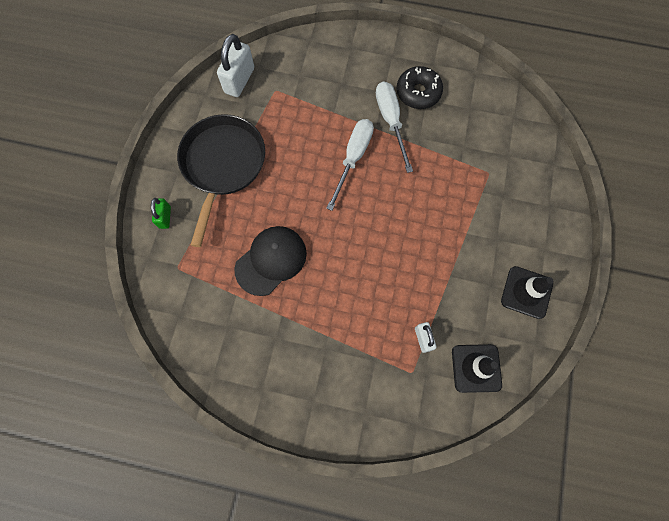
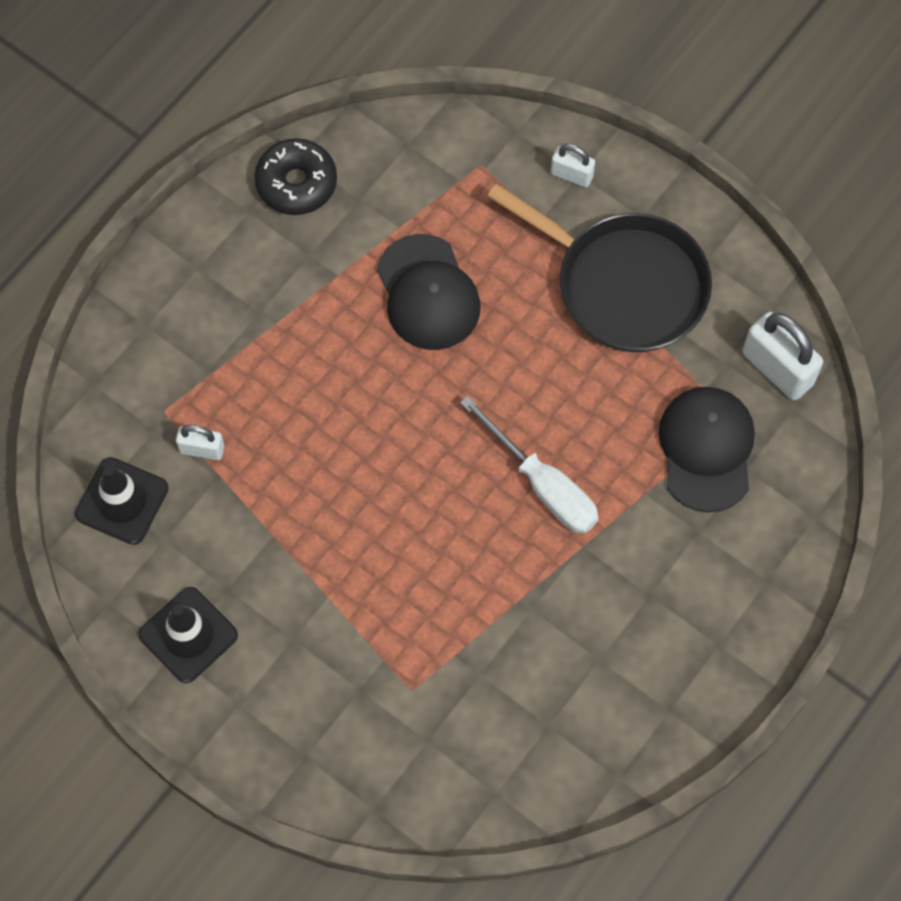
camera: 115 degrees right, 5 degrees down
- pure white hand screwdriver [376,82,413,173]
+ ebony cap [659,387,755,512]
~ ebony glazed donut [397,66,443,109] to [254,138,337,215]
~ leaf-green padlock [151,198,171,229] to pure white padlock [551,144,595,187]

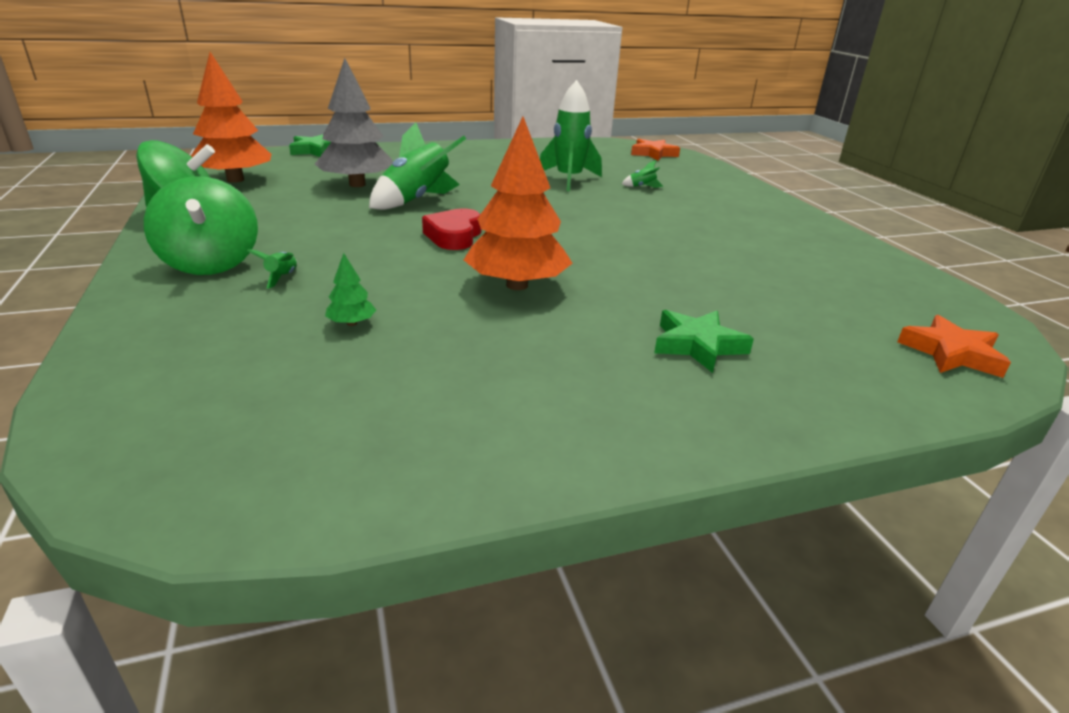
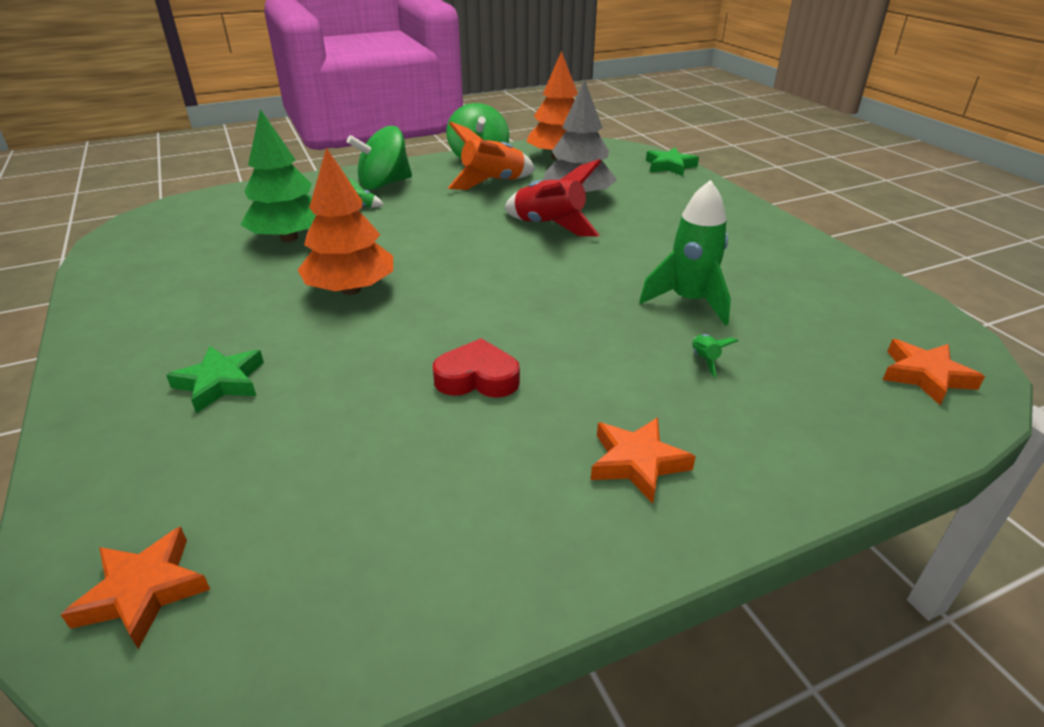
camera: 85 degrees right, 5 degrees up
+ orange-coloured spaceship [448,121,535,190]
+ orange-coloured star shape [591,417,696,503]
~ crimson heart shape [422,208,481,250] to [433,338,520,398]
~ leaf-green spaceship [369,123,466,210] to crimson spaceship [504,159,601,237]
~ leaf-green toy tree [325,253,376,326] = [241,109,316,242] x2.45

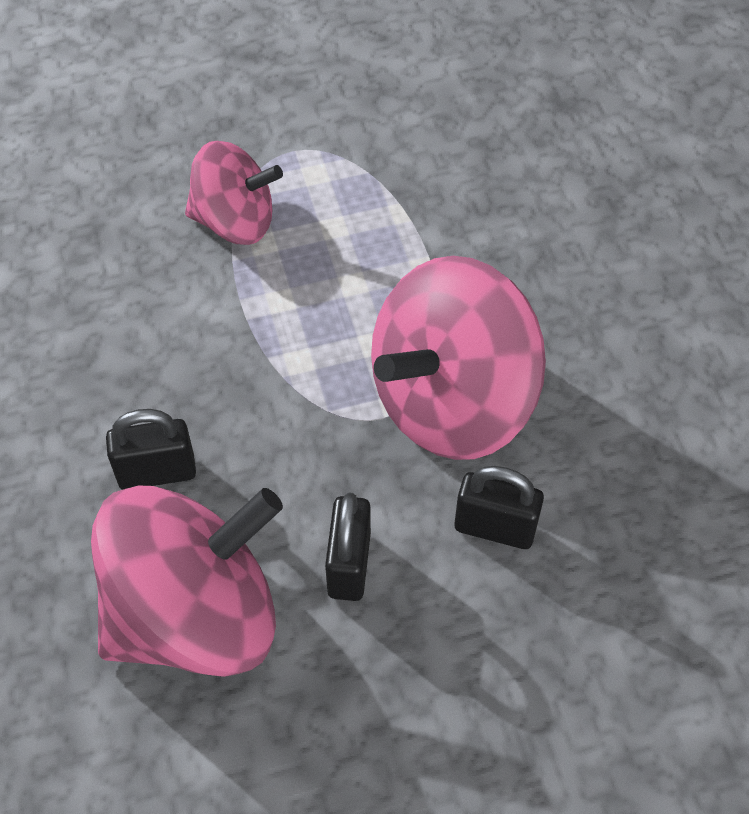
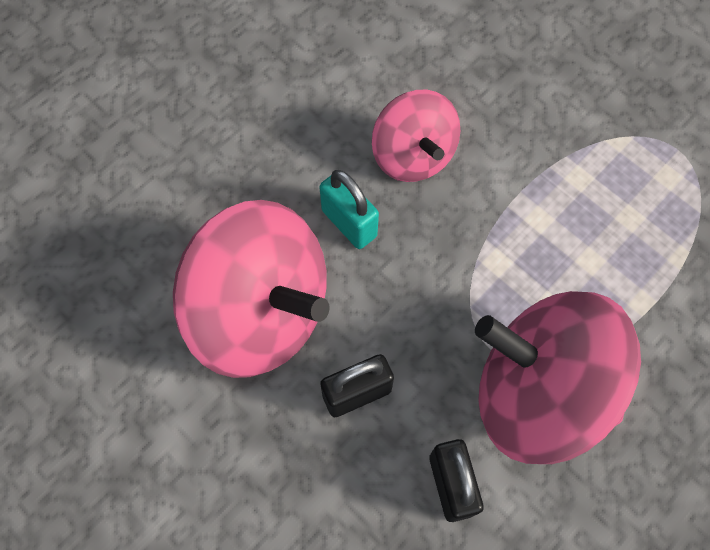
camera: 60 degrees right, 10 degrees up
~ rose-pink spinning top [185,141,283,245] to [372,90,460,182]
~ ebony padlock [106,409,196,490] to turquoise padlock [319,170,379,249]

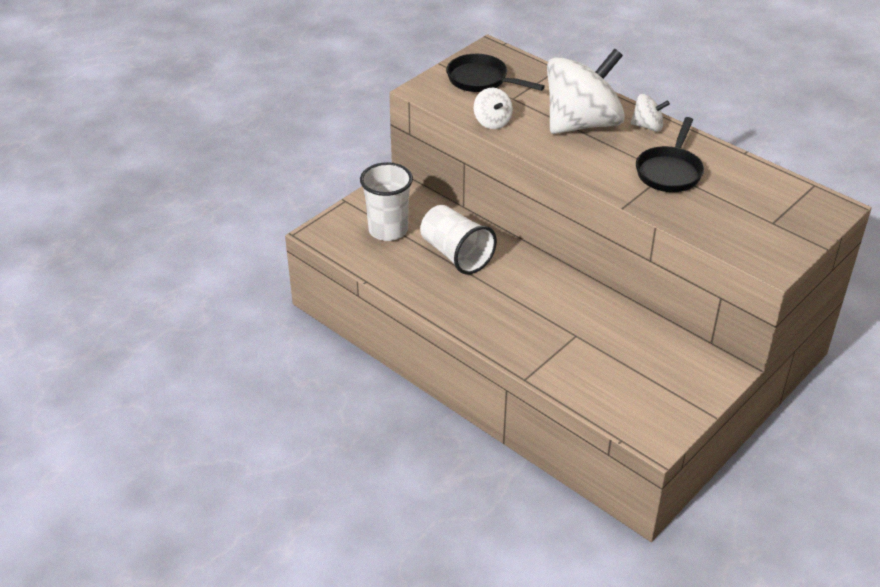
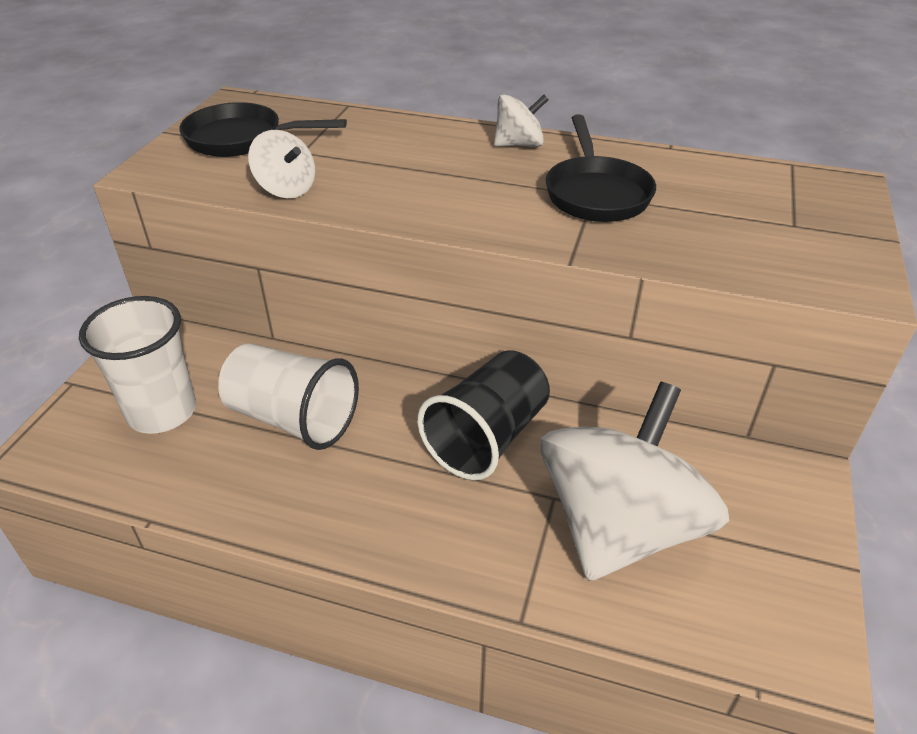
camera: 25 degrees left, 0 degrees up
+ ebony cup [417,351,550,480]
~ pure white spinning top [547,49,625,134] to [540,382,729,581]

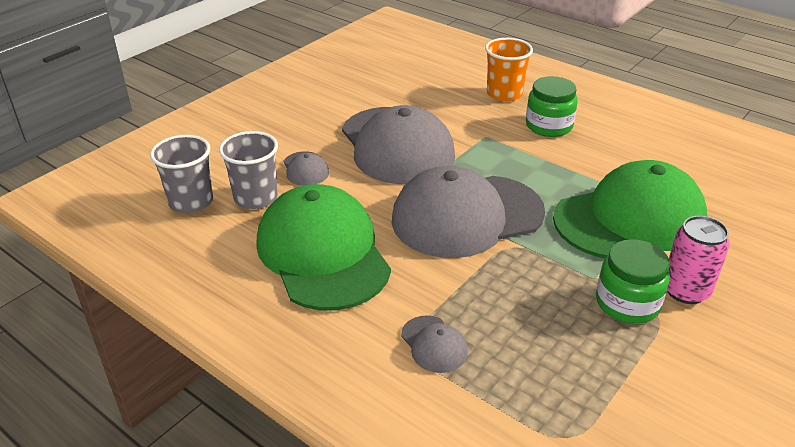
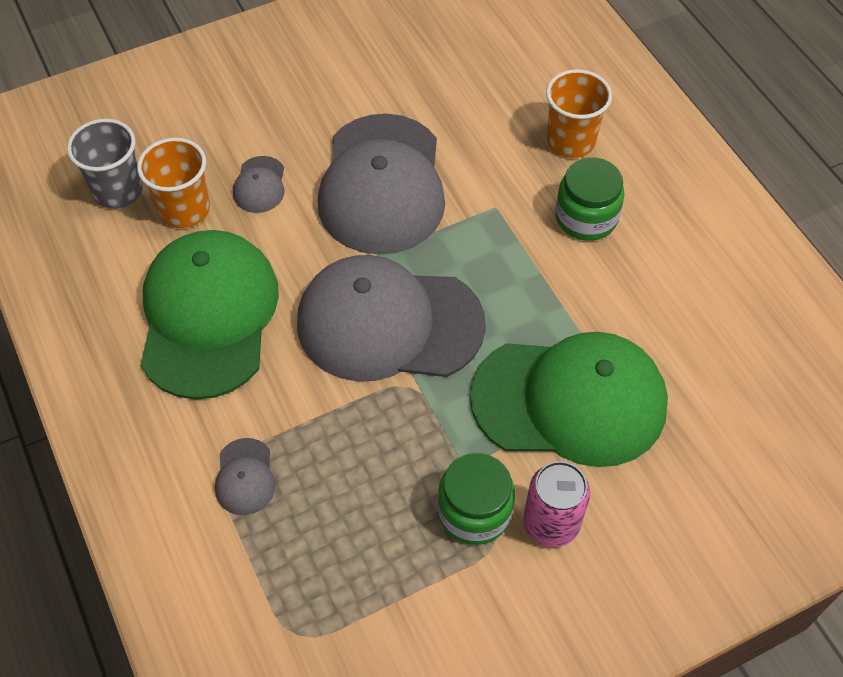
camera: 25 degrees right, 20 degrees up
~ gray cup [219,131,278,209] to orange-coloured cup [137,138,210,228]

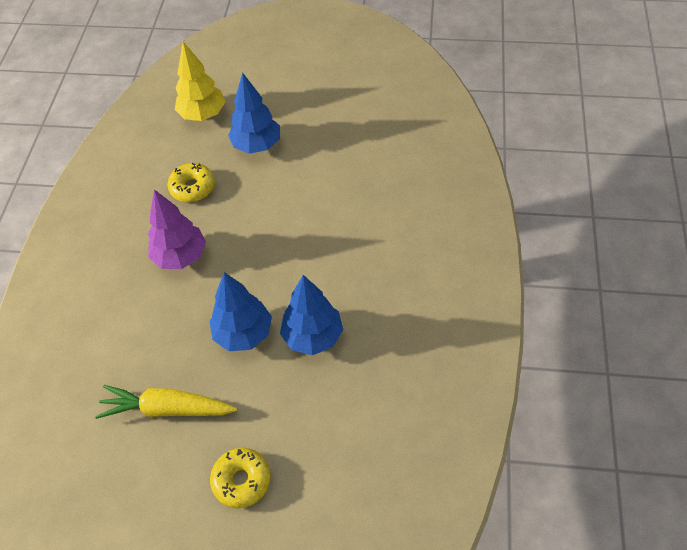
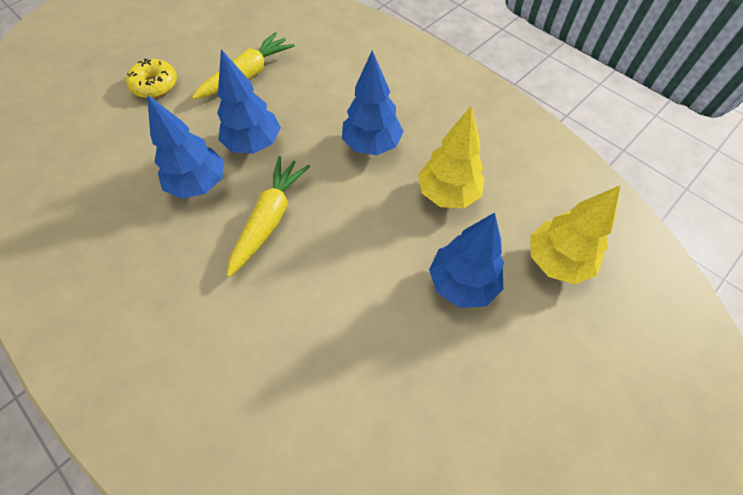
camera: 125 degrees right, 5 degrees up
+ bright yellow toy carrot [227,156,310,277]
~ bright yellow glazed donut [167,163,215,202] to bright yellow toy tree [418,105,485,208]
~ royal purple toy tree [148,189,206,269] to blue toy tree [342,50,404,155]

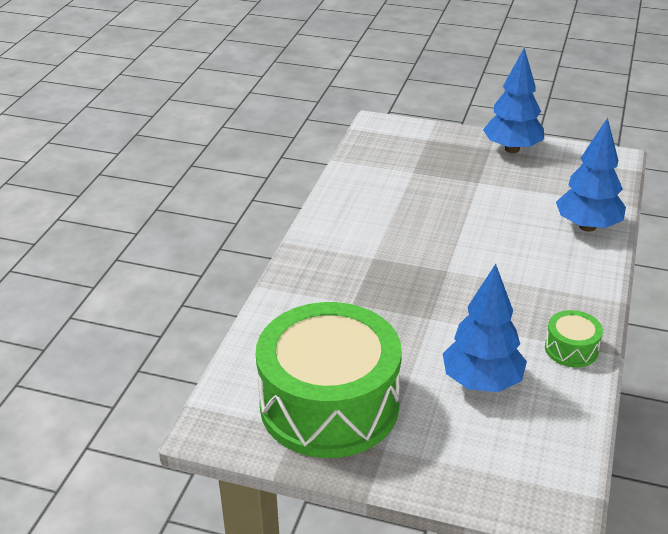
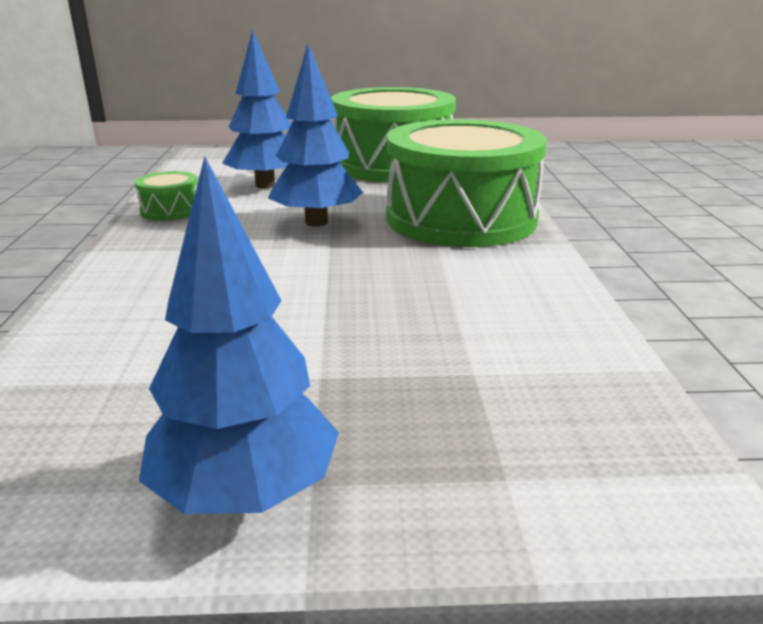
camera: 160 degrees right, 10 degrees down
+ leaf-green drum [386,119,547,247]
~ blue toy tree [556,118,626,232] to [268,43,363,227]

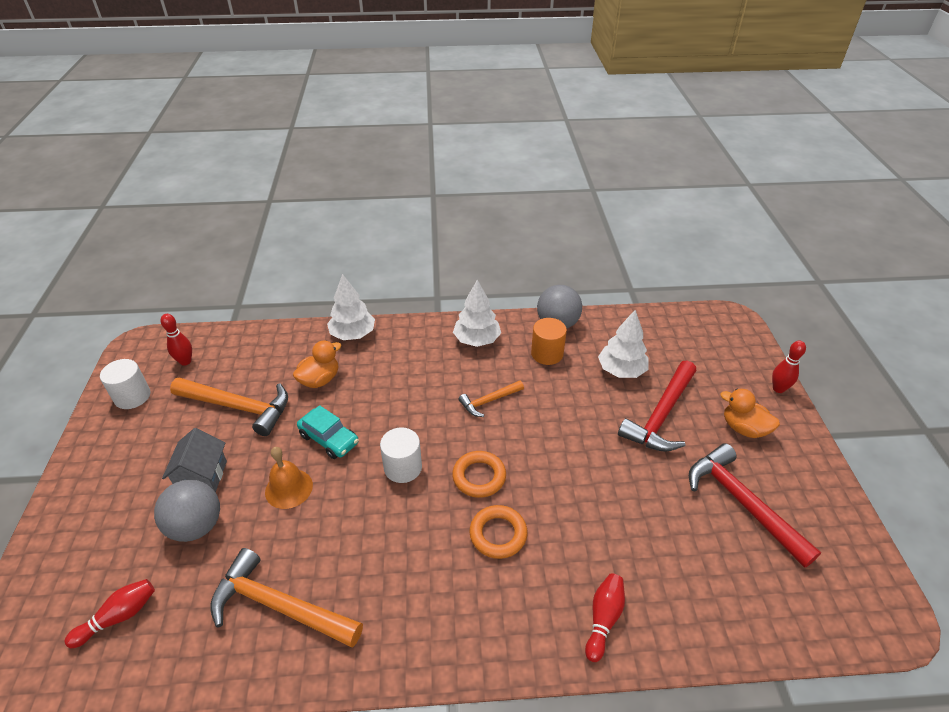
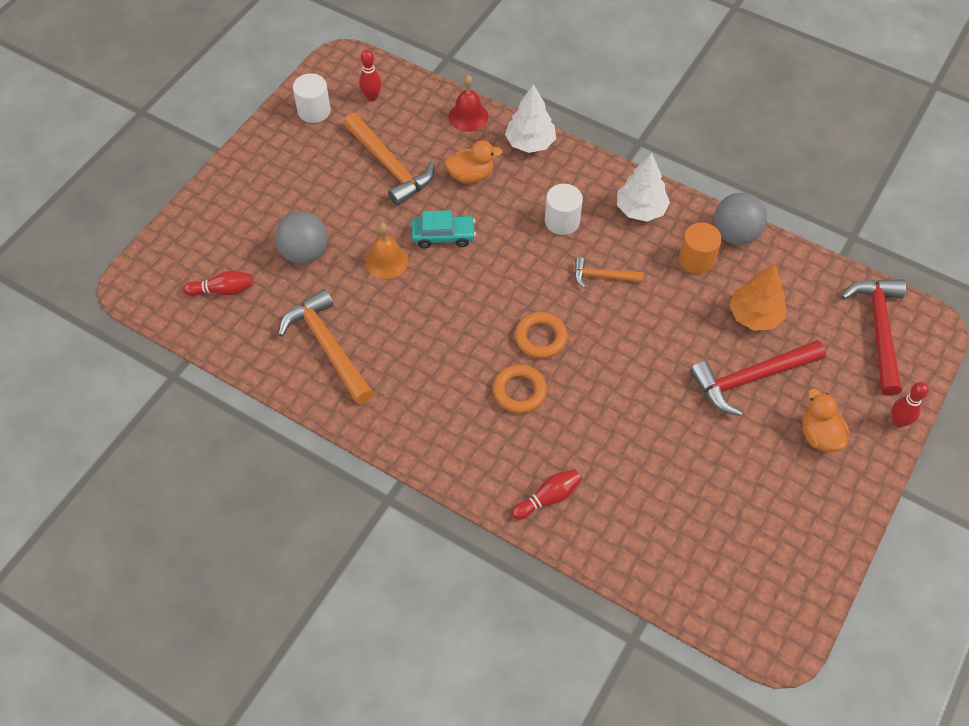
camera: 35 degrees right, 15 degrees up
- gray toy house [162,428,227,492]
+ crimson hand bell [449,75,488,132]
~ pure white cylinder [380,427,422,483] to [545,184,583,235]
~ crimson claw hammer [689,443,821,568] to [841,279,906,396]
~ pure white toy tree [598,310,649,378] to orange-coloured toy tree [729,264,786,331]
~ turquoise toy car [297,405,359,459] = [412,210,476,249] 75 degrees counterclockwise

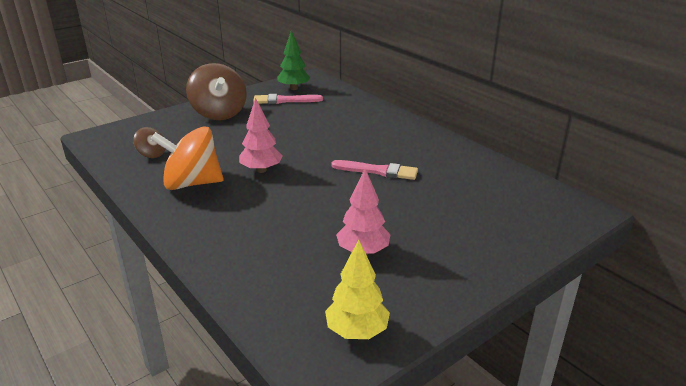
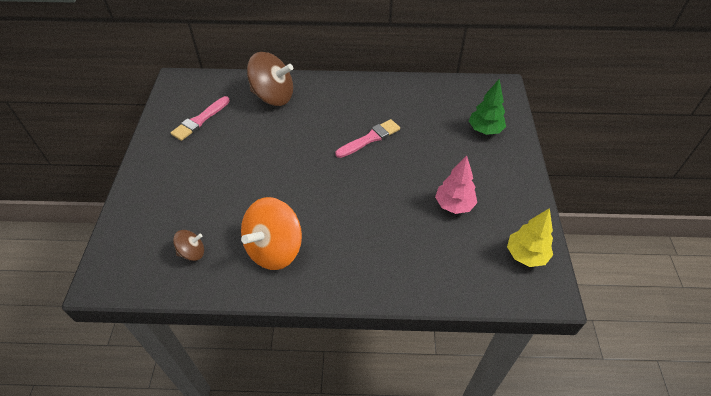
camera: 50 degrees left, 20 degrees up
- rose-pink toy tree [239,98,283,173]
~ brown spinning top [186,63,247,120] to [247,52,293,106]
~ leaf-green toy tree [277,30,310,90] to [469,79,506,135]

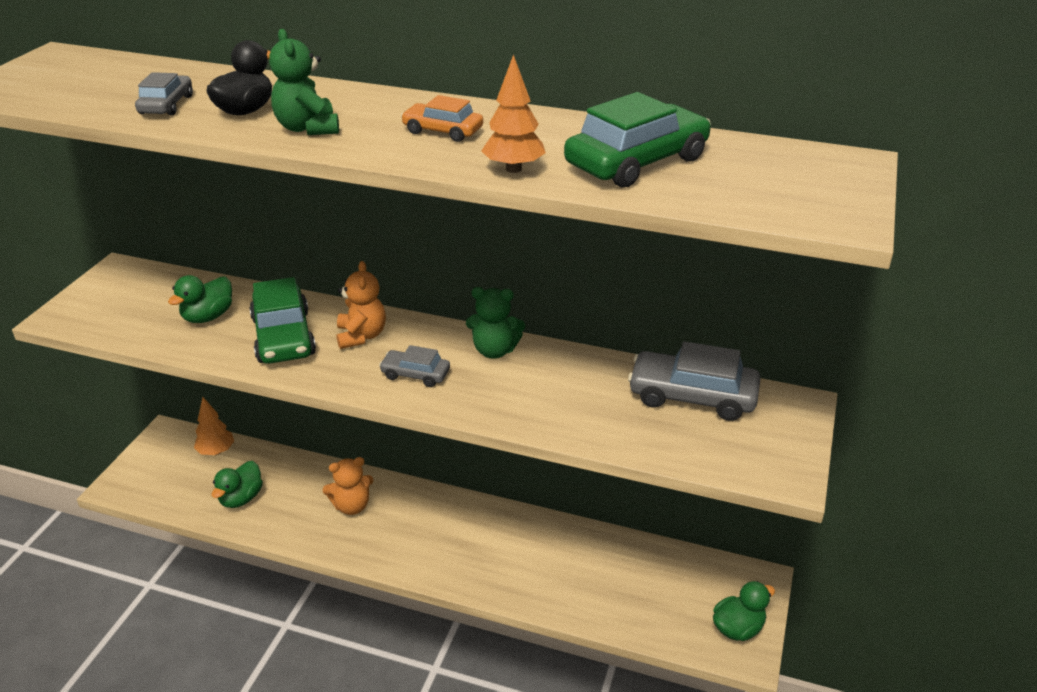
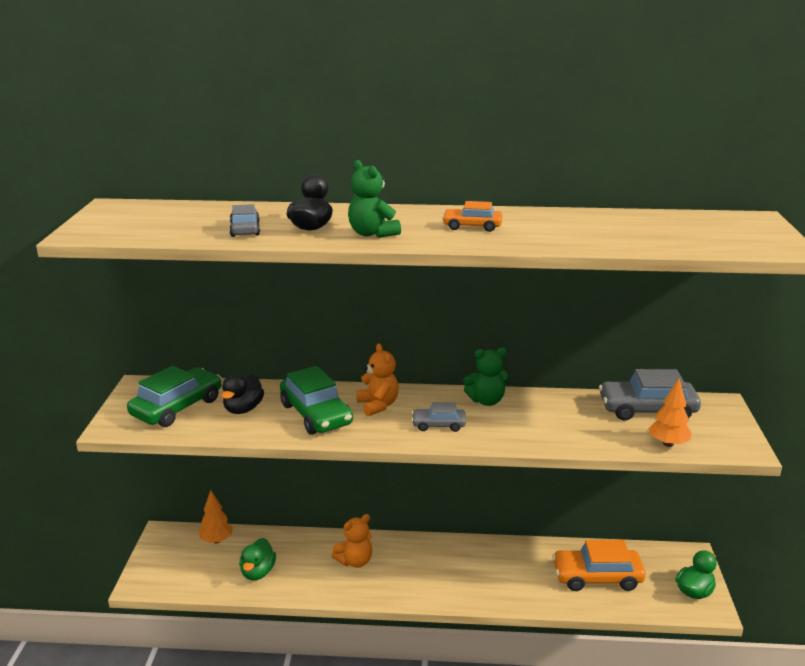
camera: 15 degrees left, 10 degrees down
+ orange-coloured toy car [552,540,646,591]
~ orange-coloured toy tree [482,54,546,173] to [648,378,691,447]
~ leaf-green toy car [564,92,711,188] to [127,366,221,427]
~ leaf-green duck [168,275,232,323] to ebony duck [222,374,264,414]

